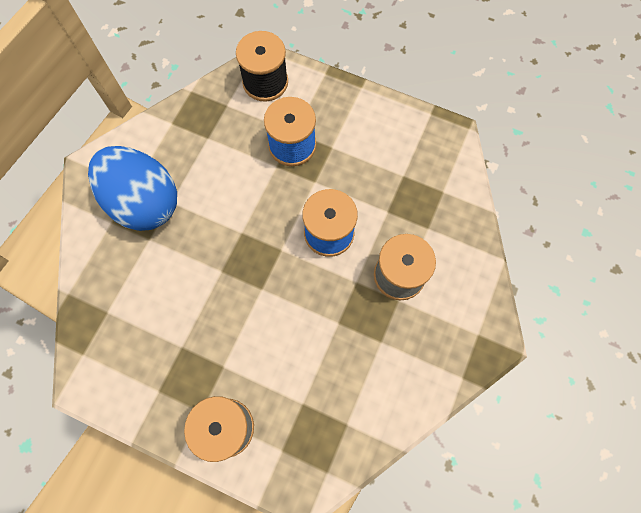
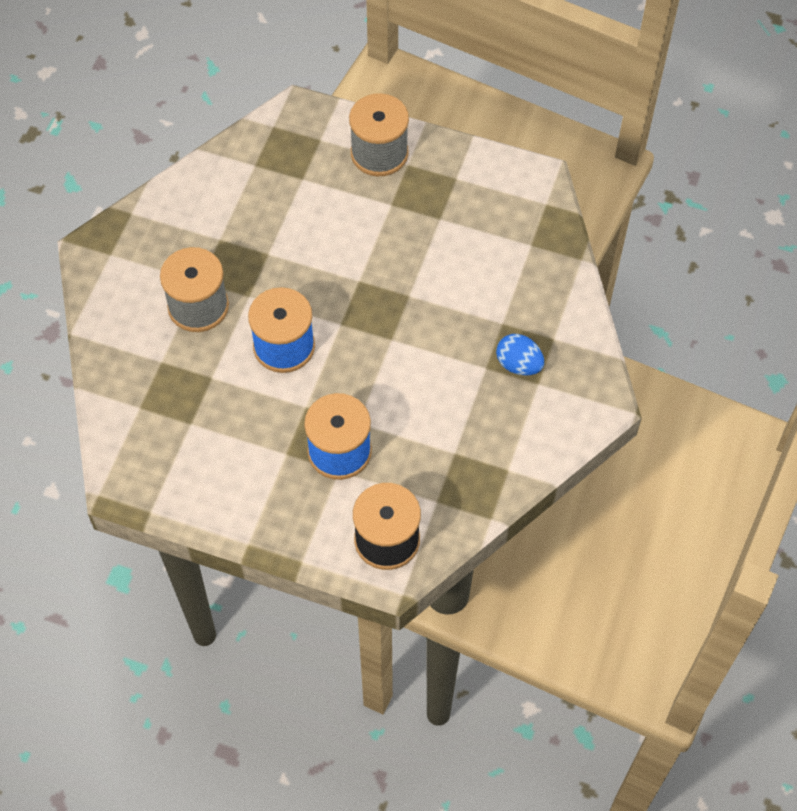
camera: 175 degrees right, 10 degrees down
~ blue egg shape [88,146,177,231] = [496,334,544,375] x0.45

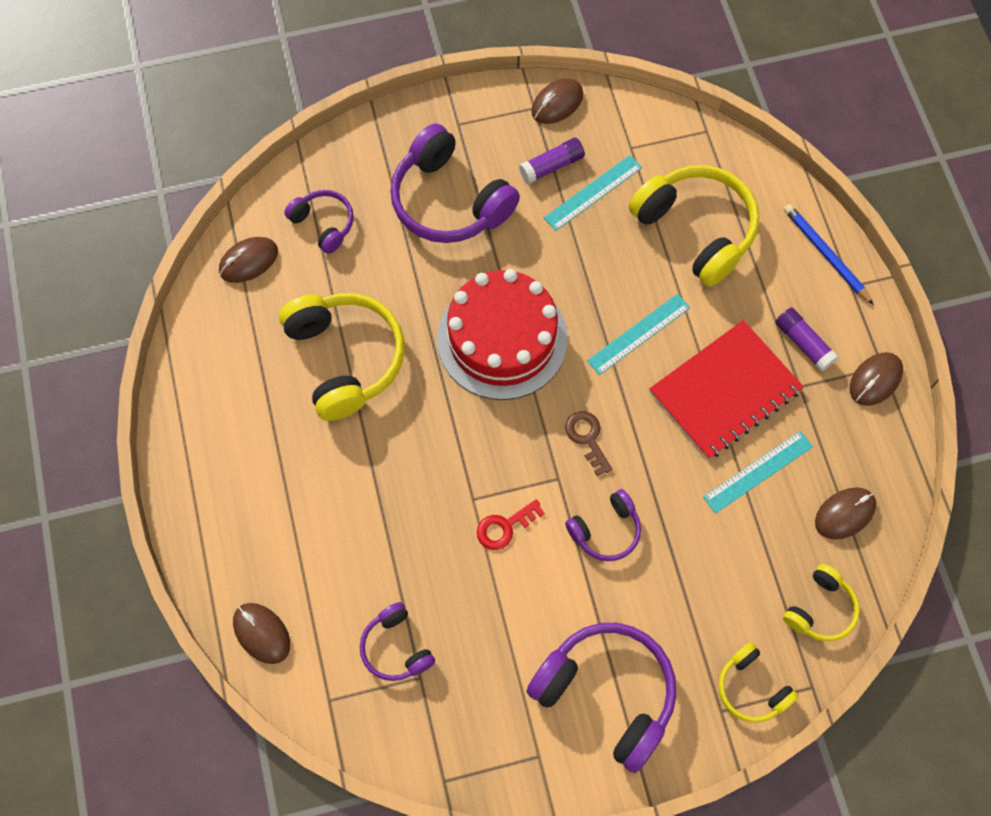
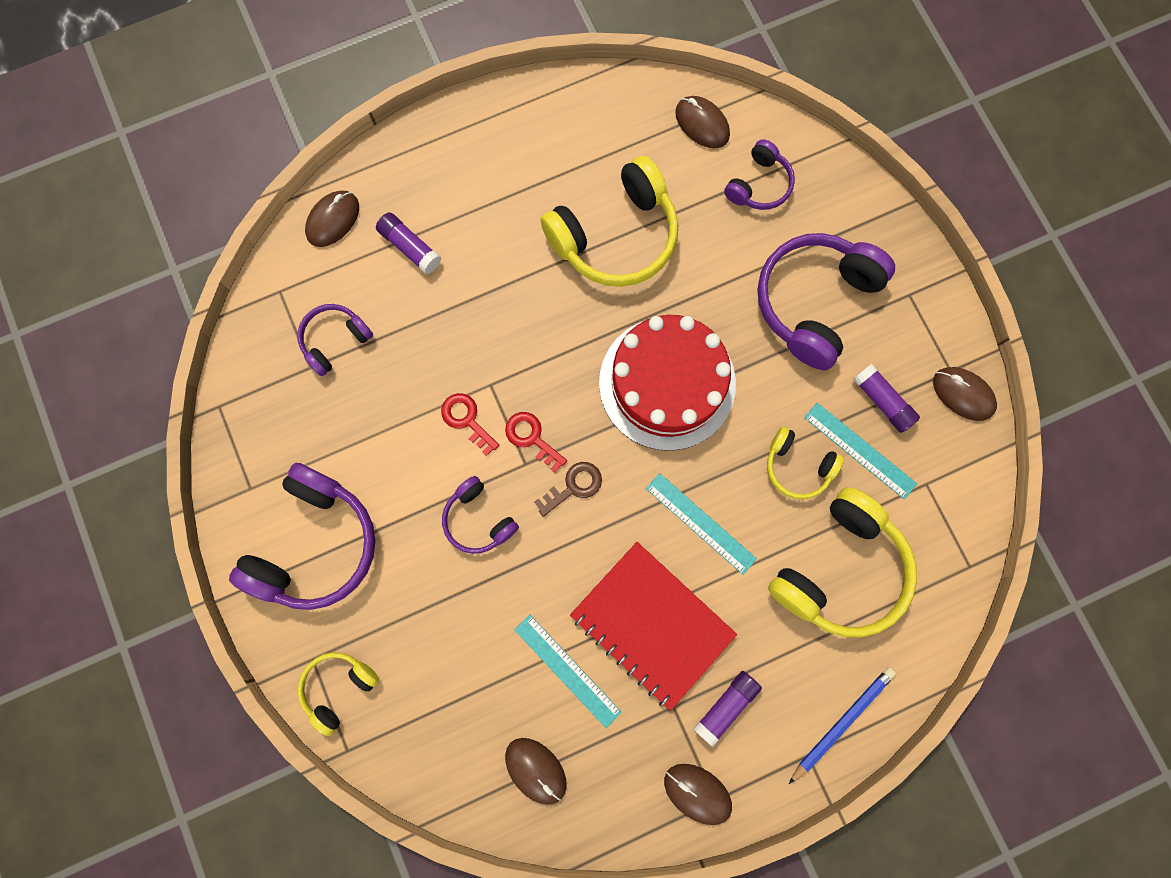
camera: 80 degrees right, 10 degrees up
+ royal purple glue [376,212,441,274]
+ crimson key [505,412,567,472]
~ bright yellow headphones [783,564,860,641] to [767,426,844,499]

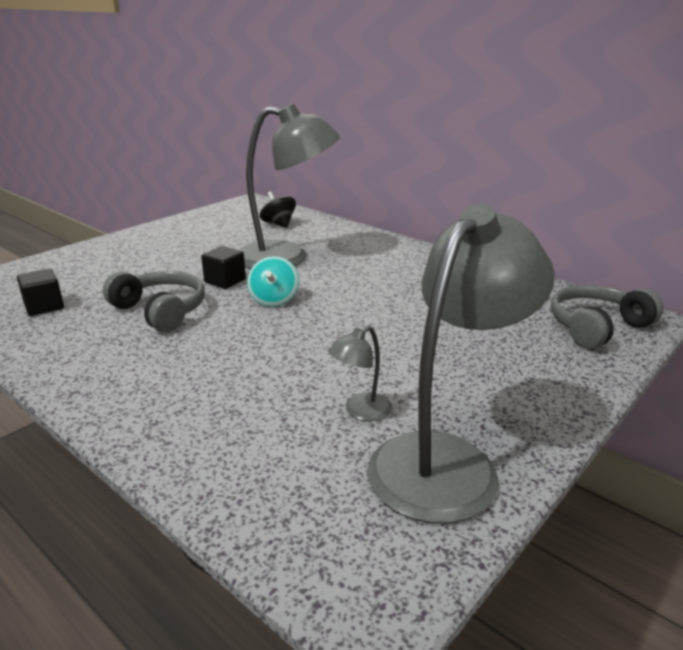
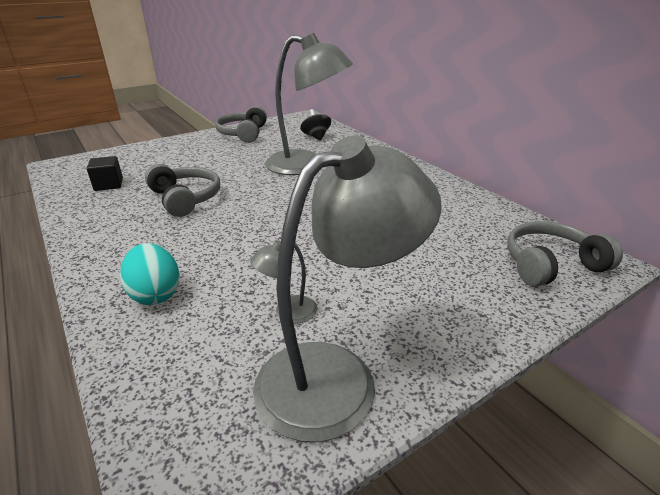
camera: 15 degrees right, 5 degrees up
- ebony cube [201,246,246,289]
- turquoise spinning top [247,256,299,307]
+ turquoise egg shape [120,243,180,305]
+ gray headphones [215,106,267,143]

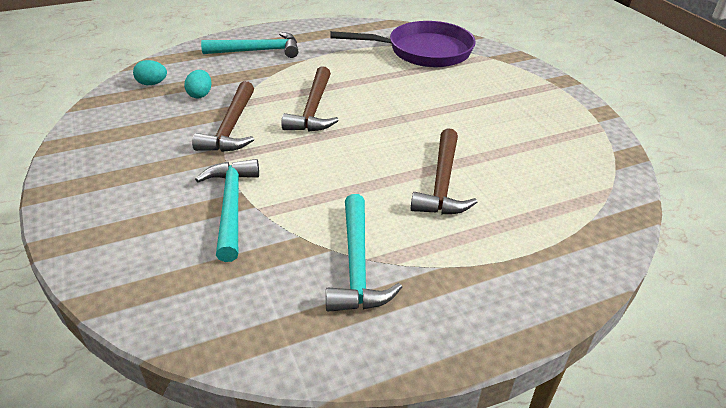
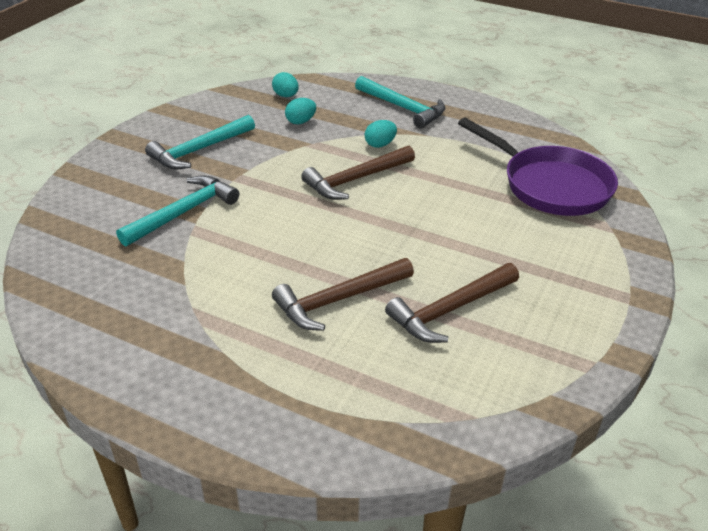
camera: 50 degrees right, 0 degrees up
+ turquoise egg shape [365,120,397,148]
~ brown claw hammer [192,81,254,152] to [385,263,519,343]
~ turquoise claw hammer [326,194,402,312] to [145,115,255,169]

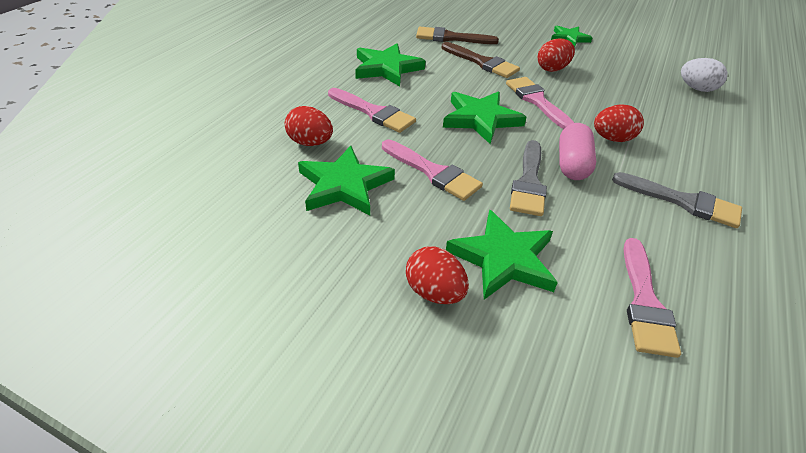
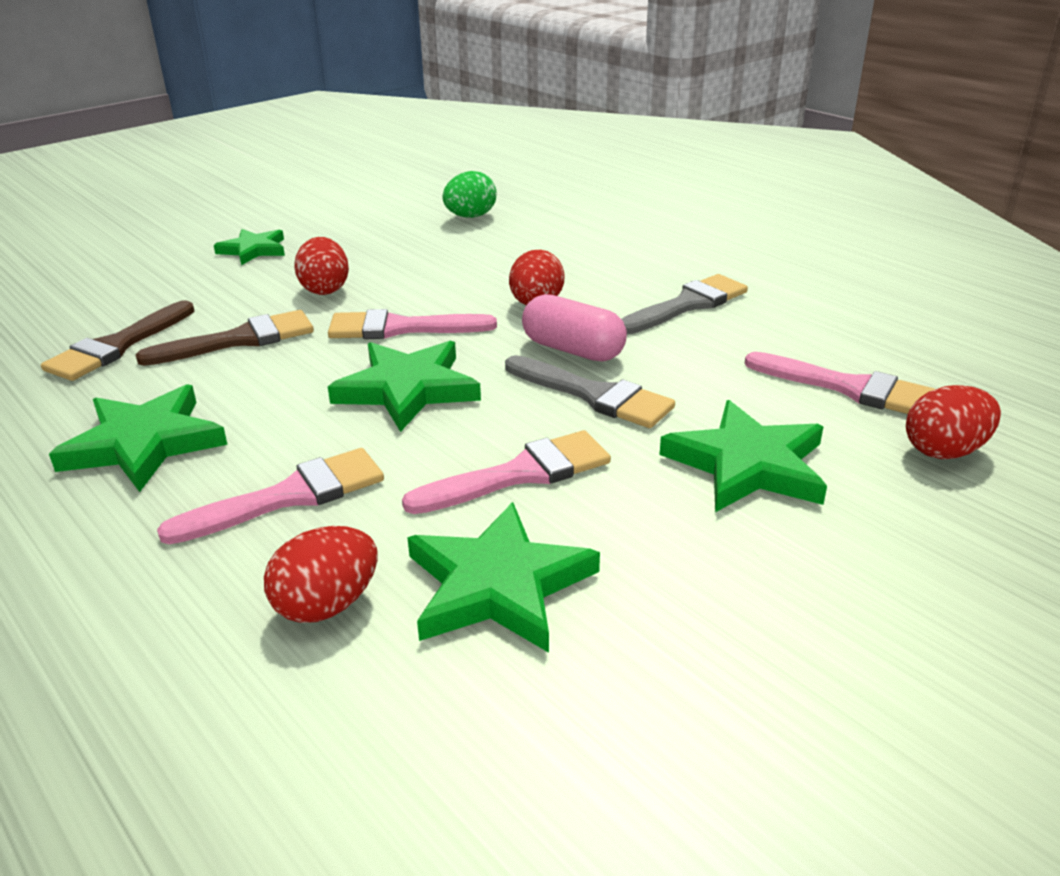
camera: 65 degrees left, 10 degrees down
~ crimson egg shape [406,246,469,304] to [906,385,1001,459]
~ pure white egg shape [681,58,727,92] to leaf-green egg shape [443,171,497,218]

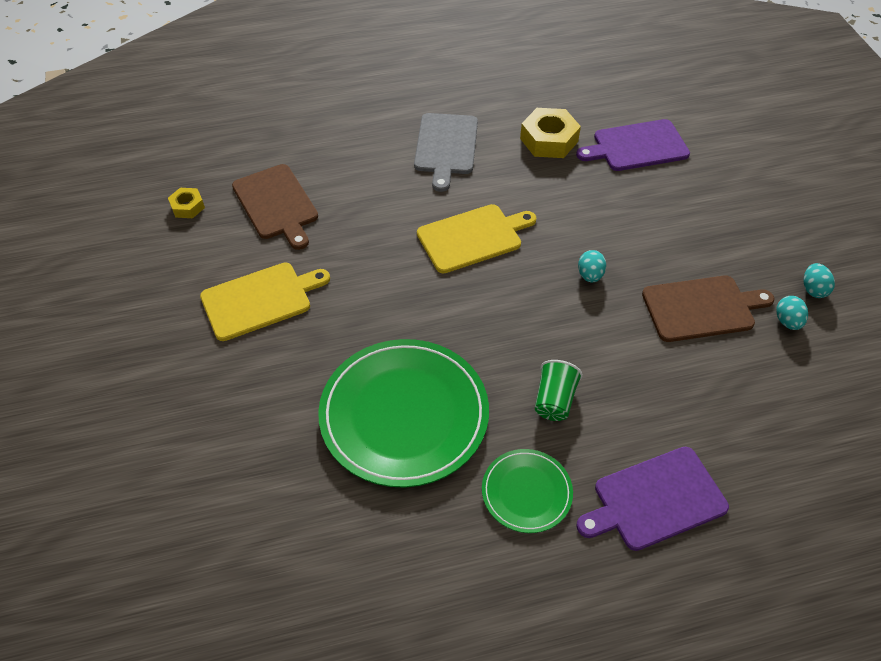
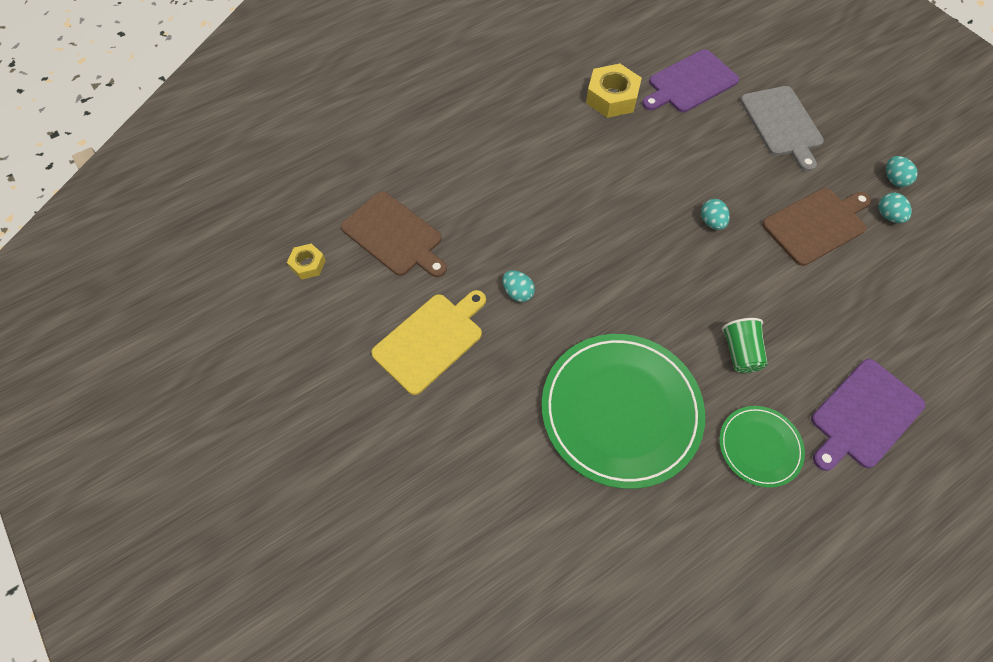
camera: 20 degrees left, 10 degrees up
- bright yellow chopping board [417,204,537,273]
+ turquoise egg shape [502,270,535,302]
~ gray chopping board [414,113,478,192] to [740,86,824,172]

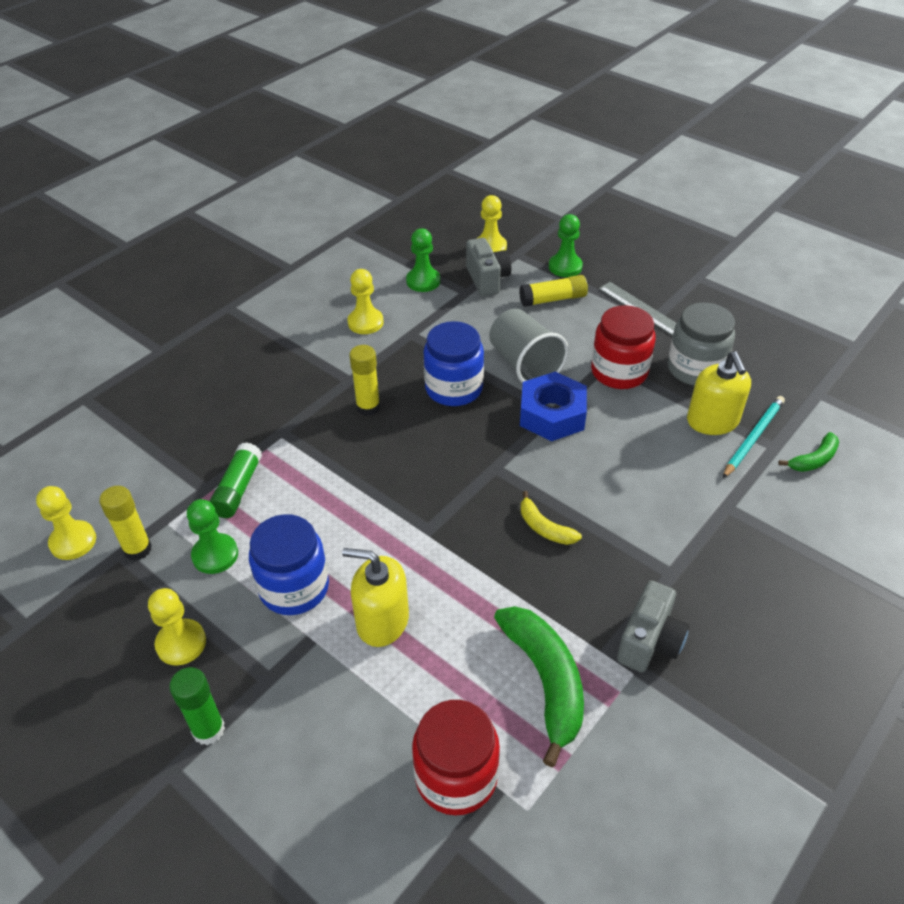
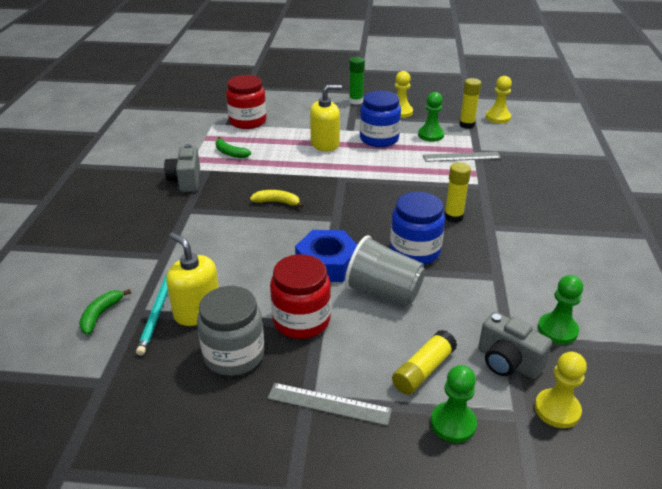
camera: 145 degrees right, 10 degrees down
- bright yellow pawn [347,269,384,334]
~ leaf-green glue [209,442,262,518] to gray ruler [423,152,501,162]
~ leaf-green toy banana [494,606,584,767] = [216,137,251,158] x0.53

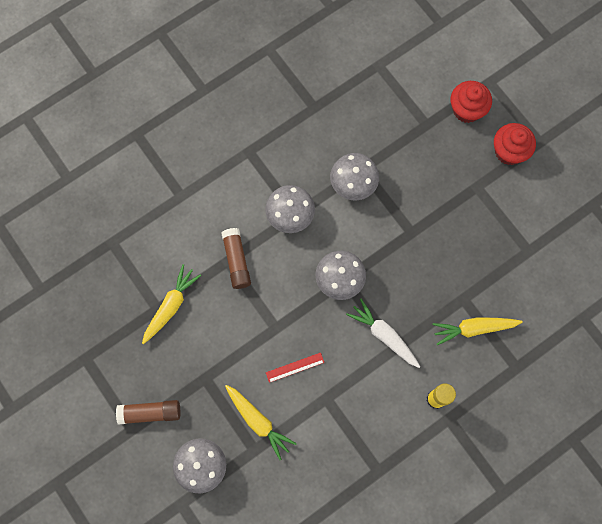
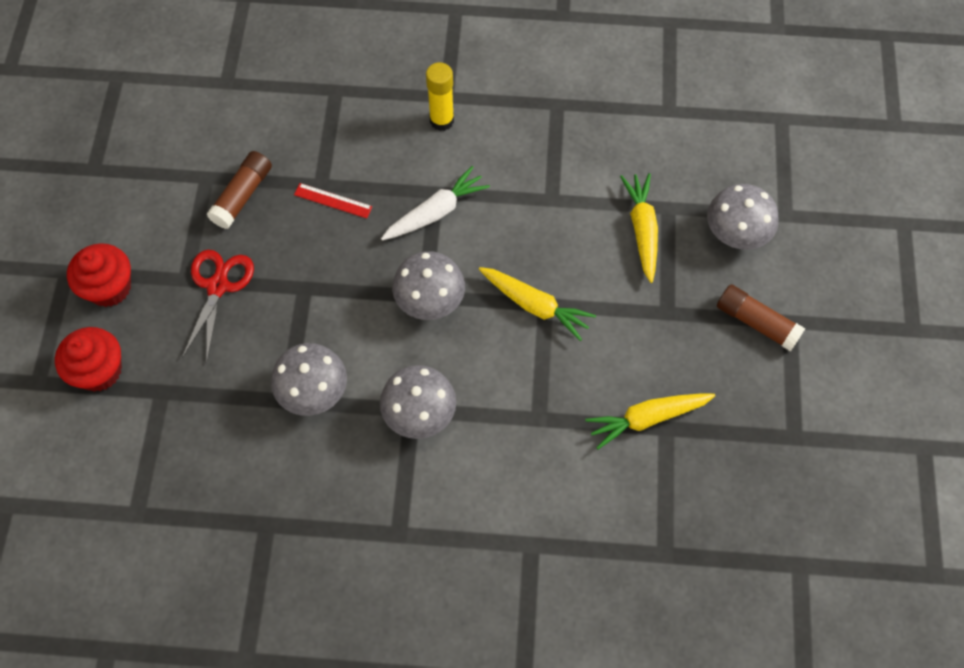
camera: 140 degrees left, 10 degrees down
+ crimson scissors [182,250,254,363]
~ brown glue [221,228,251,289] to [207,151,272,229]
~ crimson ruler [266,353,324,383] to [294,183,373,218]
~ bright yellow toy carrot [433,317,523,345] to [479,267,596,341]
~ pure white toy carrot [346,299,420,368] = [381,166,490,240] 120 degrees counterclockwise

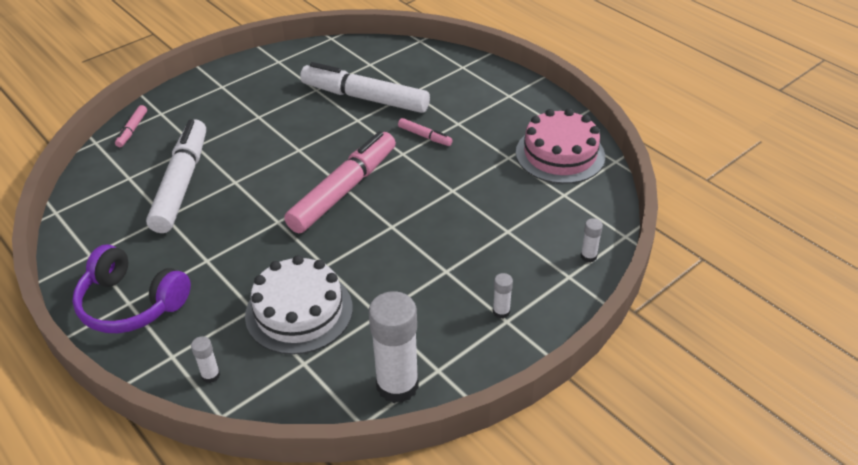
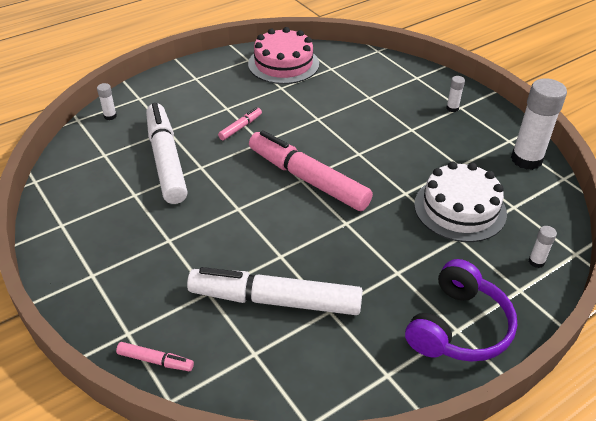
camera: 85 degrees left, 0 degrees up
~ pure white glue [581,218,603,263] to [97,83,117,120]
~ pure white marker pen [300,62,430,113] = [146,103,187,204] 135 degrees clockwise

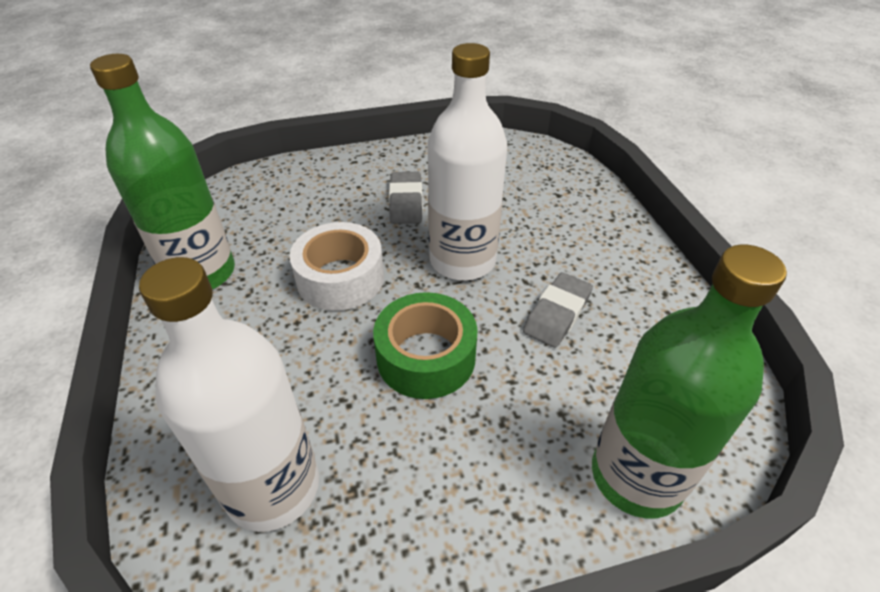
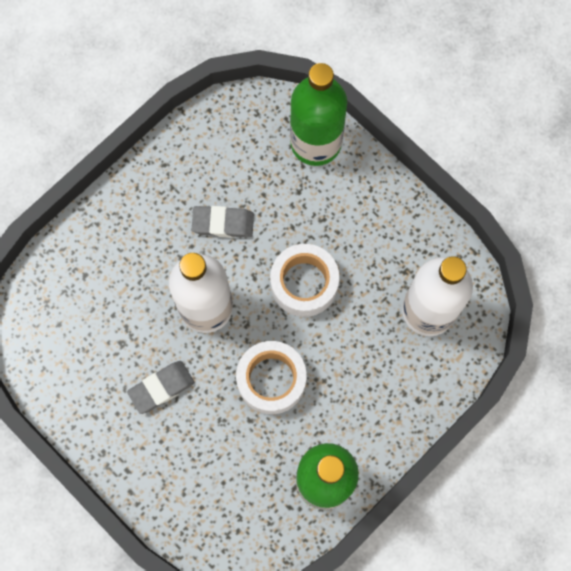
camera: 120 degrees left, 30 degrees up
~ leaf-green roll of tape [373,292,478,399] to pure white roll of tape [270,244,339,317]

